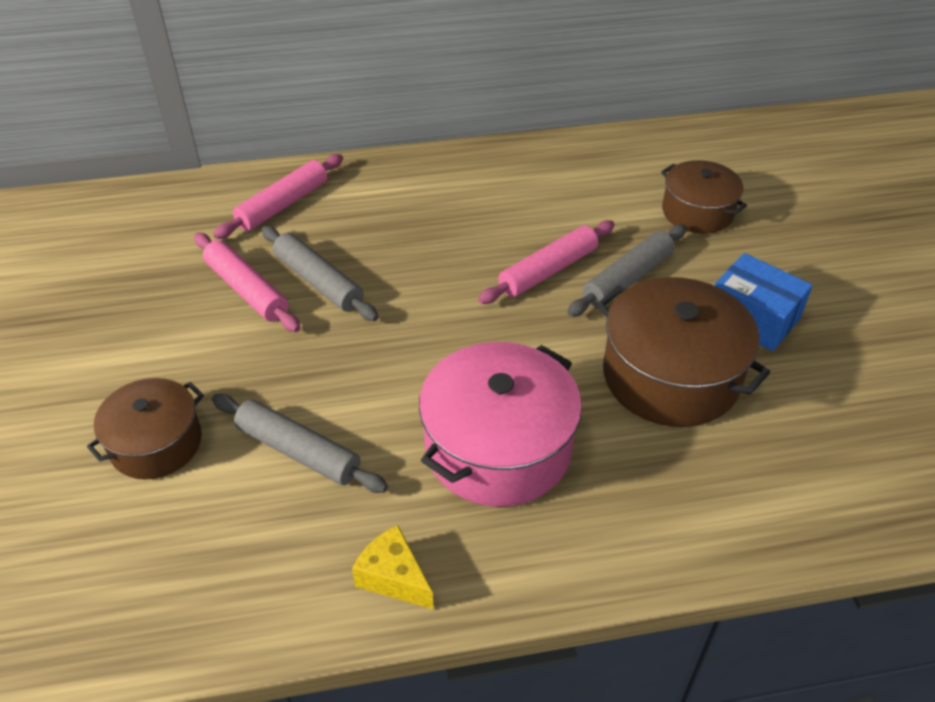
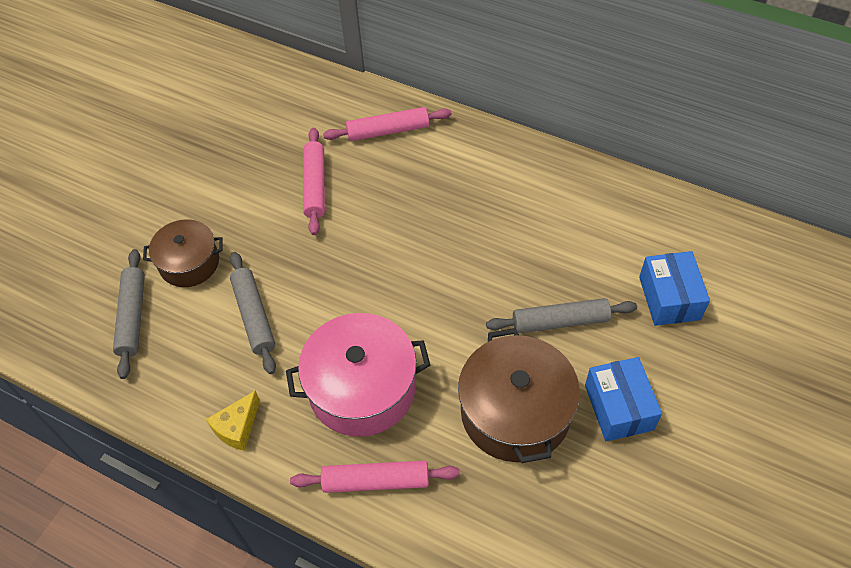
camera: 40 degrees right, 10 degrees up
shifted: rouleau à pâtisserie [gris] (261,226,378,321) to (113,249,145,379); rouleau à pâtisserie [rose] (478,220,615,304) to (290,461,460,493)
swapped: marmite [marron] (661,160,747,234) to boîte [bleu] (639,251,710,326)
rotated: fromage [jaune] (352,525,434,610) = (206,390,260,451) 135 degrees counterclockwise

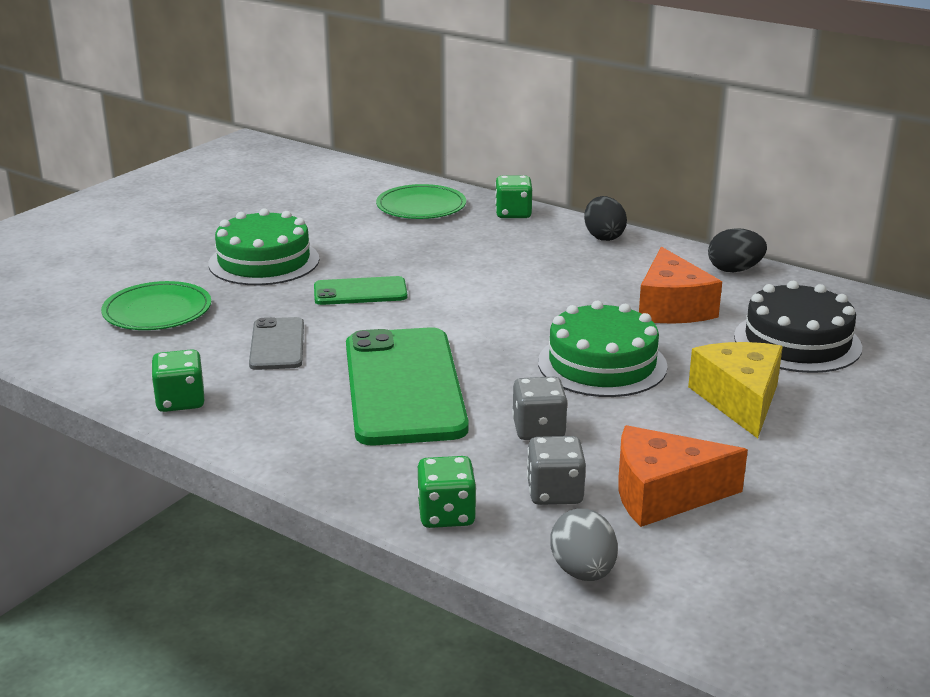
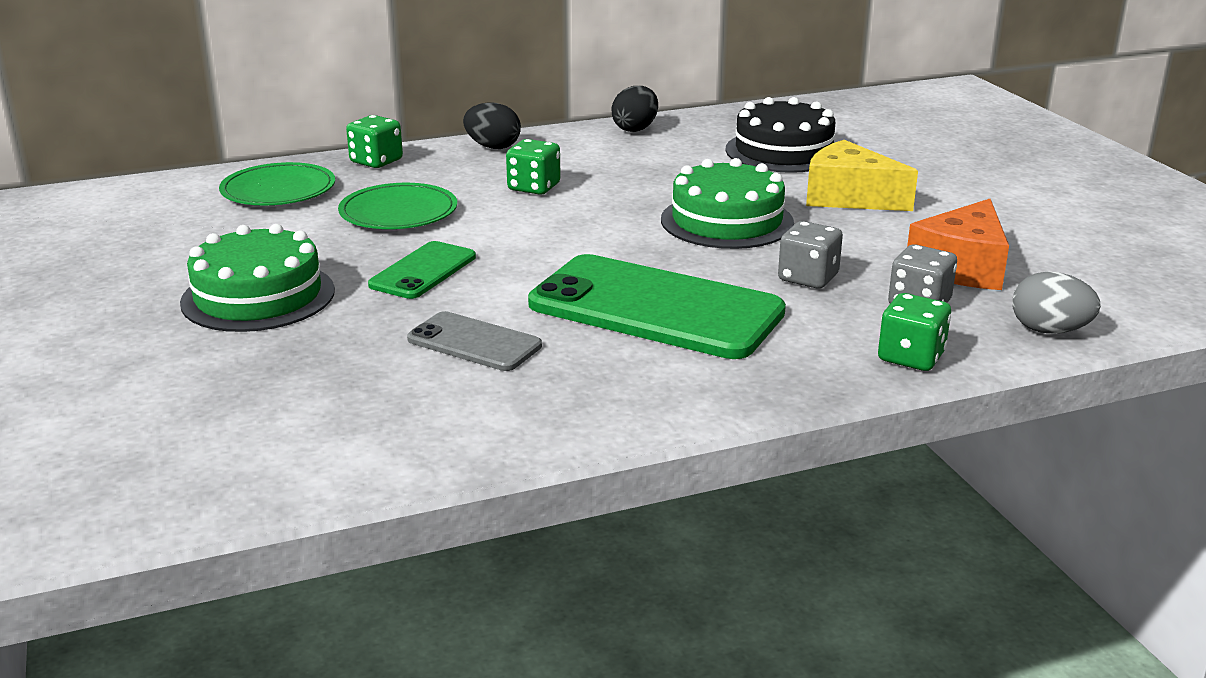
camera: 55 degrees left, 0 degrees up
gone: fromage [orange] (639,247,722,324)
shifted: assiette [vert] (101,281,211,330) to (338,183,457,229); dé [vert] (151,349,204,412) to (506,139,561,195)

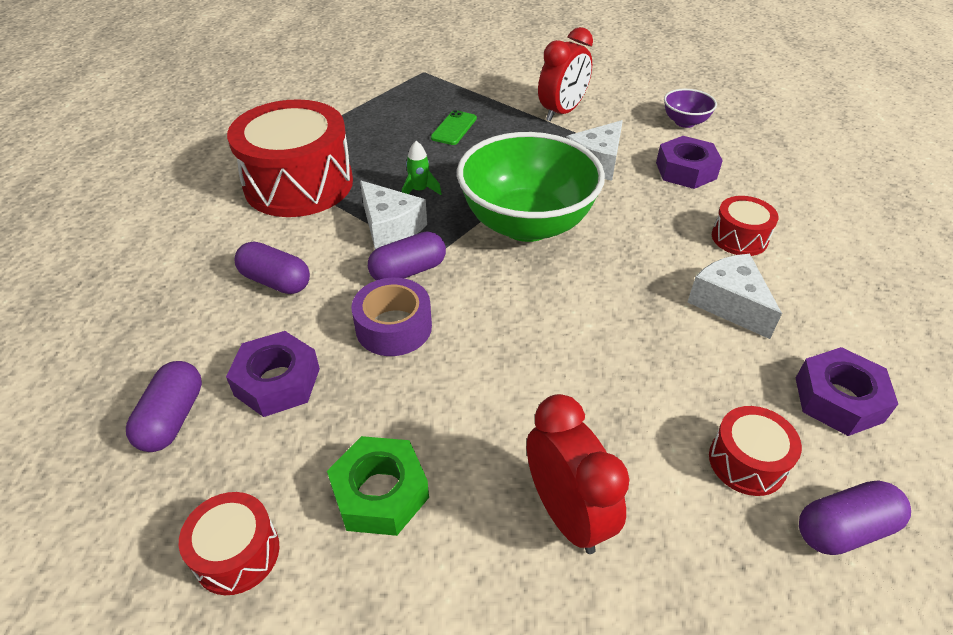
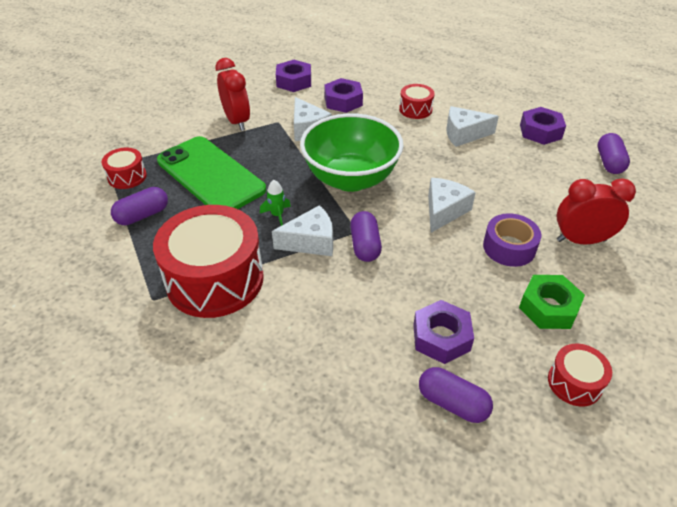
camera: 65 degrees left, 0 degrees up
new: fromage [blanc] (428,178,476,233)
shifted: tambour [rouge] (709,406,802,496) to (101,148,147,189); gélule [violet] (235,241,310,294) to (111,187,168,225); ruban adhésif [violet] (351,278,432,356) to (483,213,541,267)
swapped: bol [violet] (664,89,717,128) to écrou [violet] (276,60,311,92)
scaled: téléphone [vert] (431,110,477,145) = (157,136,266,209) x2.45

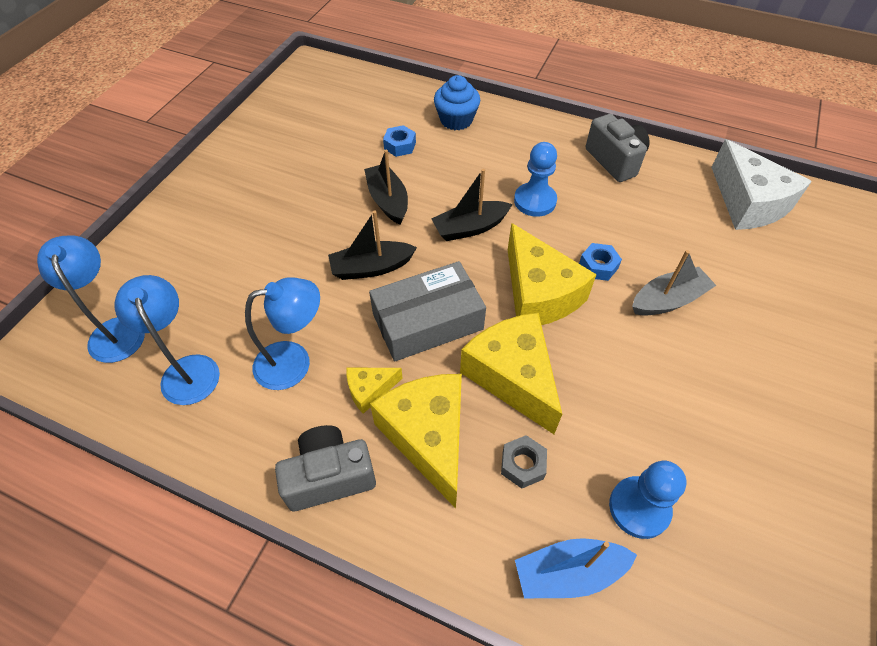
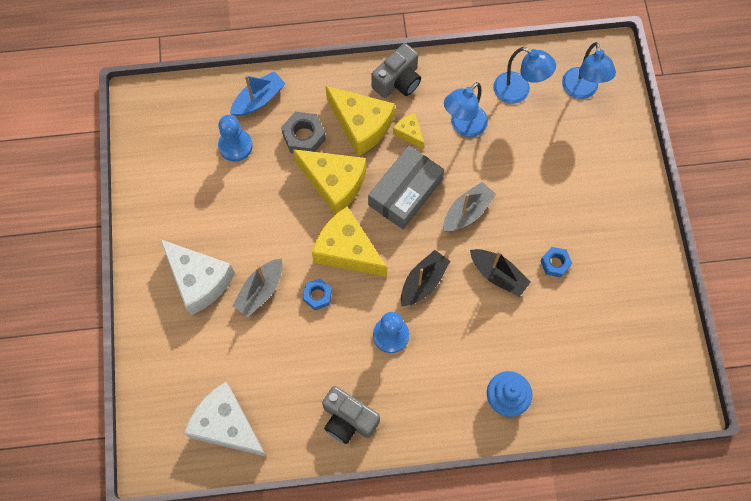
camera: 150 degrees right, 15 degrees up
new: fromage [blanc] (160,239,235,315)
shifted: écrou [bleu] (383,125,416,157) to (541,247,572,278)
repainted: bateau [noir] (328,210,417,280) to bateau [gris] (444,182,496,232)
rotated: fromage [jaune] (346,368,403,414) = (393,113,424,149) 75 degrees counterclockwise; lampe [bleu] (37,236,145,363) = (562,42,616,99) 45 degrees clockwise
scaled: écrou [gris] (501,435,547,489) = (281,112,326,153) x1.52

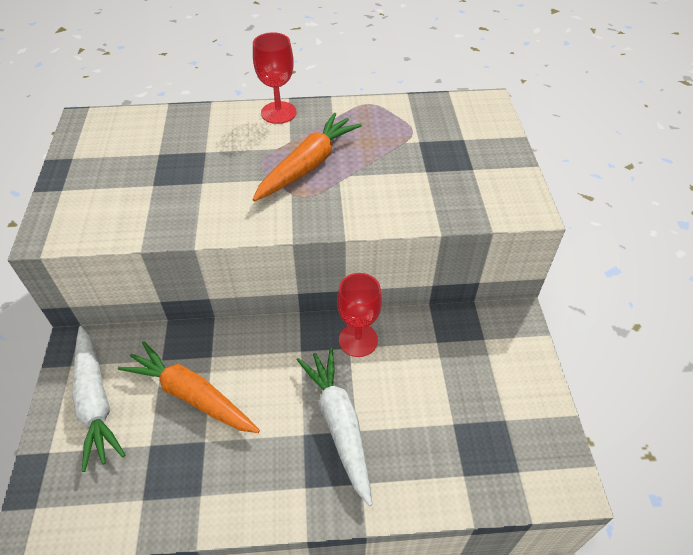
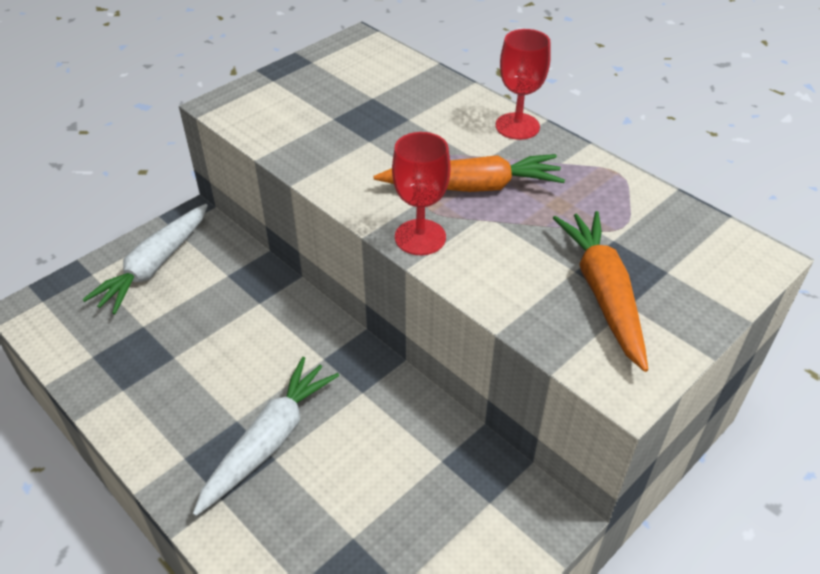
camera: 50 degrees right, 5 degrees down
shifted: verre à pied [rouge] (337,273,382,357) to (392,132,451,255); carotte [orange] (118,341,260,433) to (553,211,648,372)

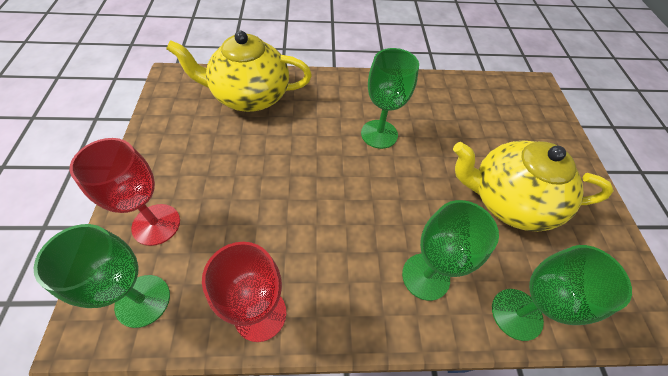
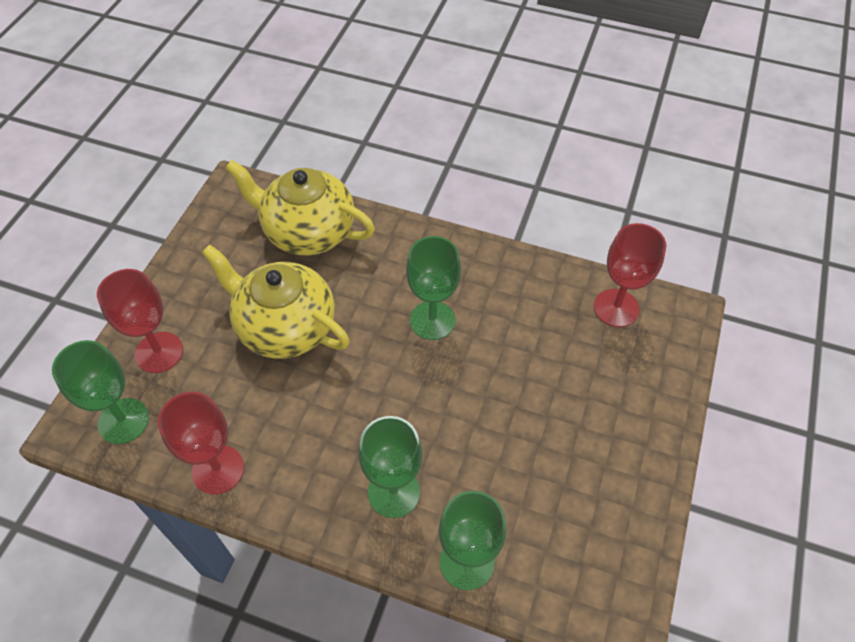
camera: 25 degrees right, 0 degrees up
new: verre à pied [rouge] (594,223,666,327)
shifted: théière [jaune] (453,141,614,232) to (201,244,350,359)

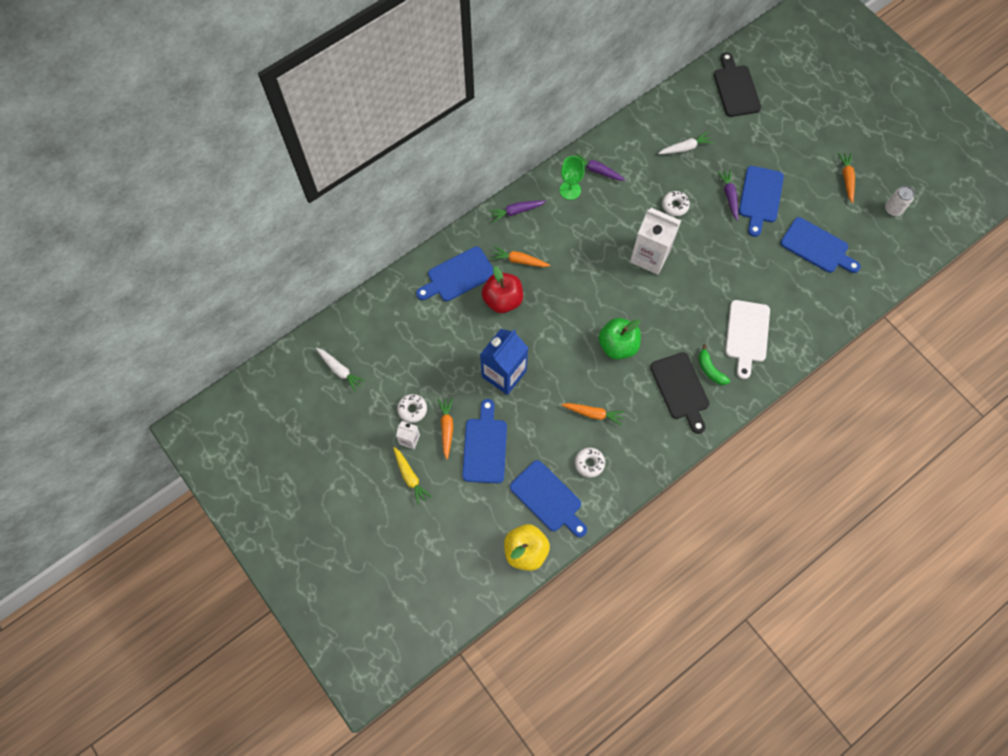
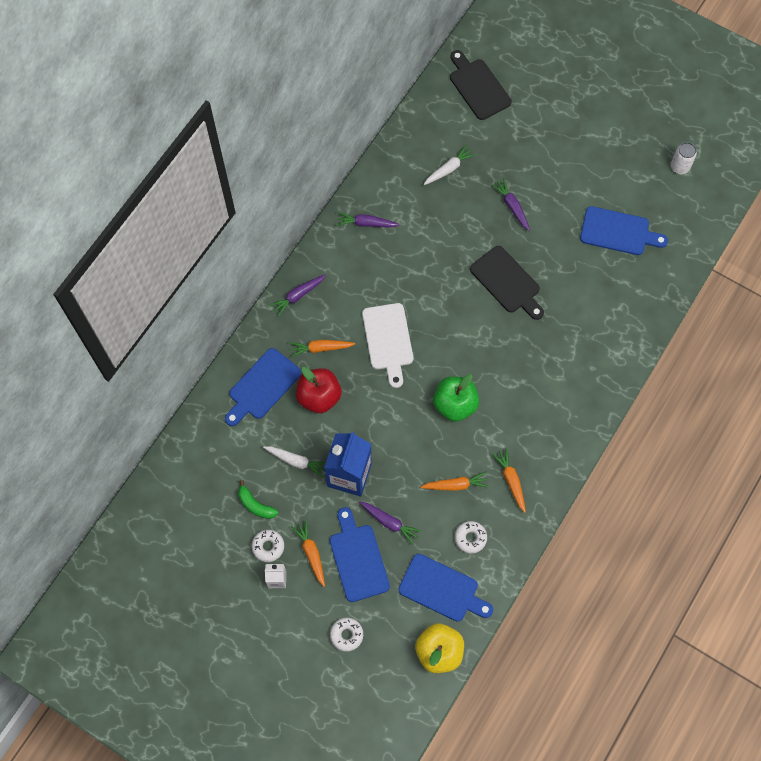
camera: 20 degrees left, 0 degrees up
gone: carotte [jaune] (393,447,432,505); verre à pied [vert] (560,156,585,200); brique de lait [blanc] (630,208,681,275); planche à découper [bleu] (739,166,784,237)
new: carotte [violet] (359,502,422,544)
shifted: banane [vert] (698,344,730,385) to (238,480,278,519); carotte [blanc] (316,348,366,392) to (263,446,326,478); beignet [blanc] (662,191,690,216) to (330,617,363,652); planche à découper [blanc] (725,300,770,379) to (362,303,413,388); planche à découper [noir] (650,352,710,434) to (470,246,544,320); carotte [orange] (838,153,855,203) to (492,448,526,513)

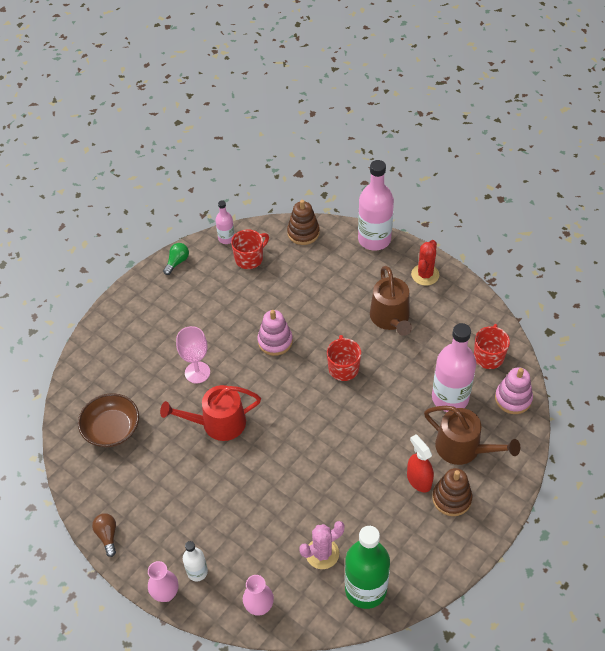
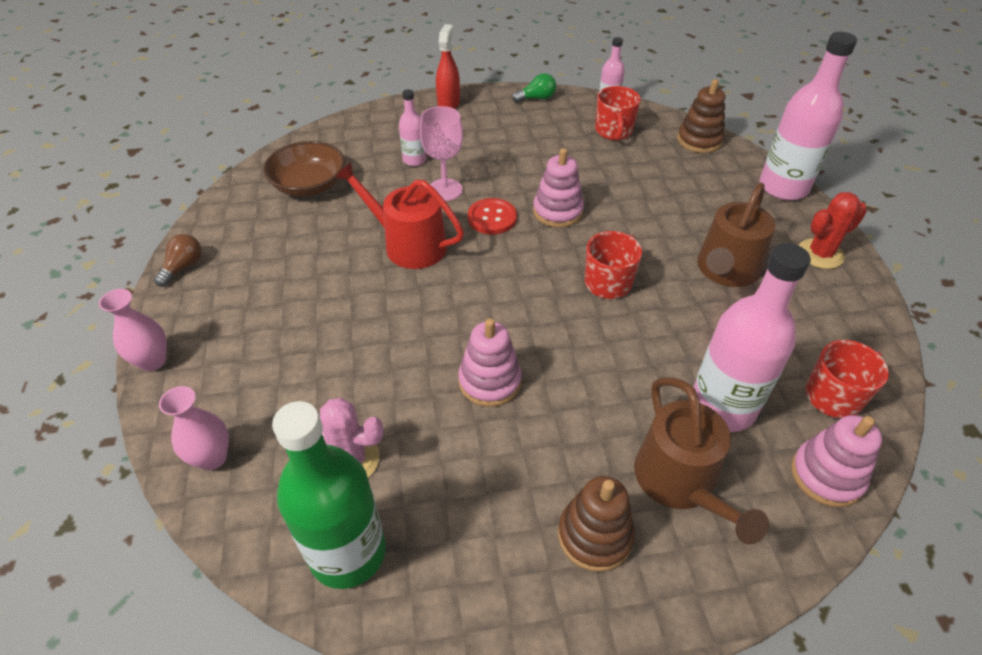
camera: 40 degrees right, 5 degrees down
gone: bouteille [blanc] (183,541,208,581)
new: bouteille [rose] (399,89,426,166); jouet à empiler [rose] (458,319,522,407); bouton [rouge] (468,198,517,234)
shifted: vaporisateur [rouge] (407,435,434,493) to (436,24,460,109)
rotated: tasse [rouge] (231,230,269,269) = (595,86,641,141) 90 degrees clockwise

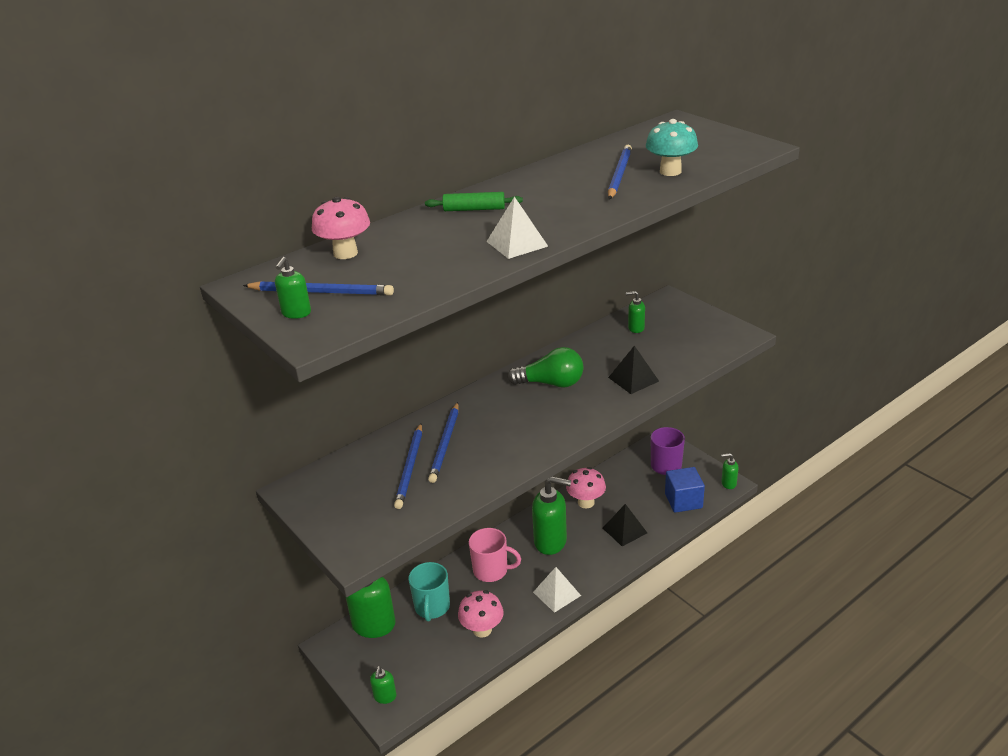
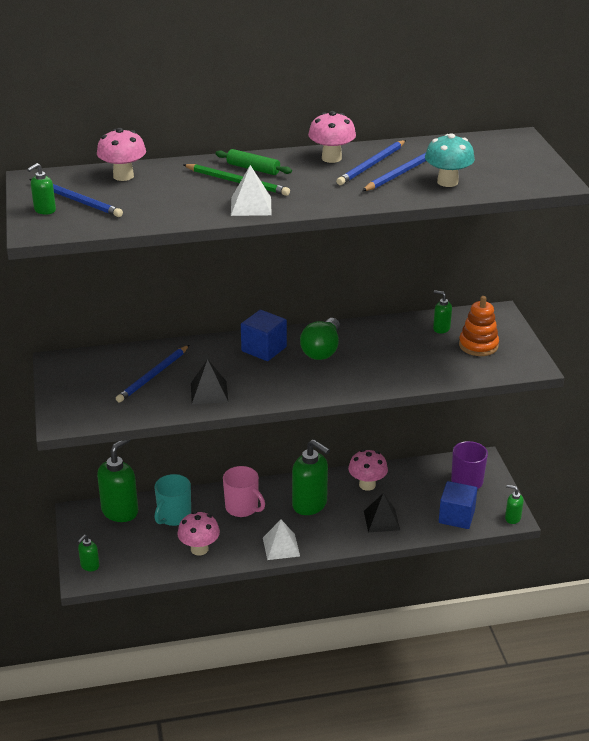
camera: 25 degrees right, 0 degrees up
new: crayon [vert] (183,164,290,196); cube [bleu] (241,310,287,361); champignon [rose] (308,111,356,163); jouet à empiler [orange] (459,296,499,356)
shifted: pyramide [noir] (608,345,659,394) to (191,359,228,404); crayon [bleu] (428,402,459,483) to (336,140,406,185)
rotated: ampoule [vert] (507,347,583,388) = (300,318,340,360) 75 degrees clockwise

